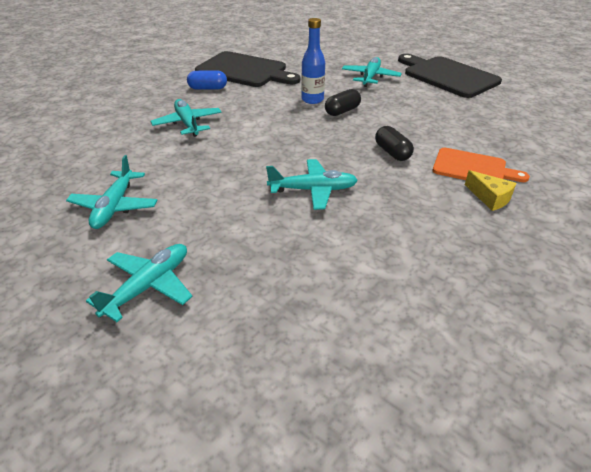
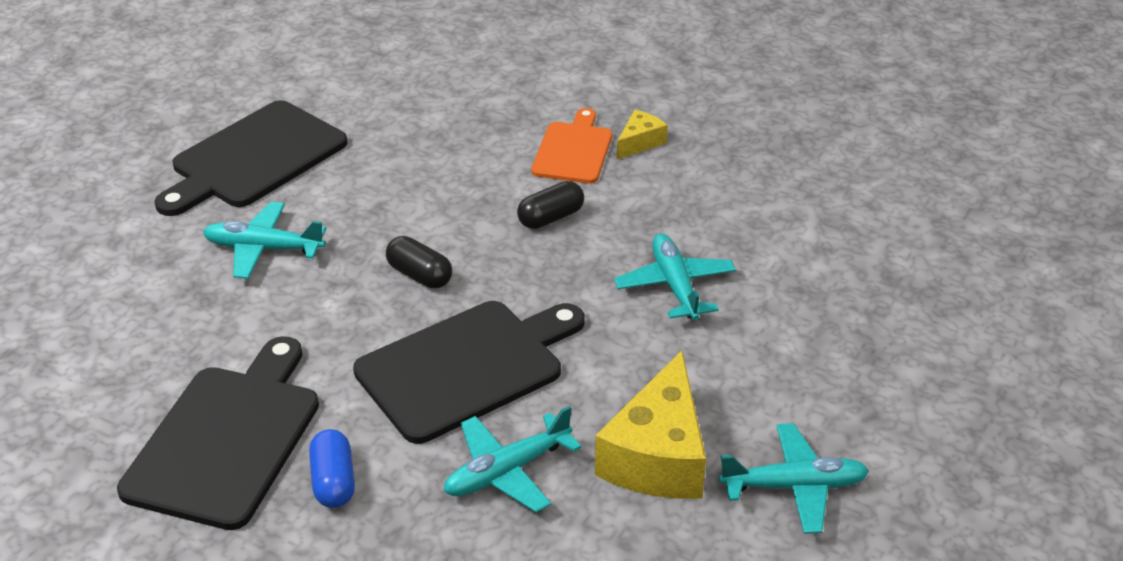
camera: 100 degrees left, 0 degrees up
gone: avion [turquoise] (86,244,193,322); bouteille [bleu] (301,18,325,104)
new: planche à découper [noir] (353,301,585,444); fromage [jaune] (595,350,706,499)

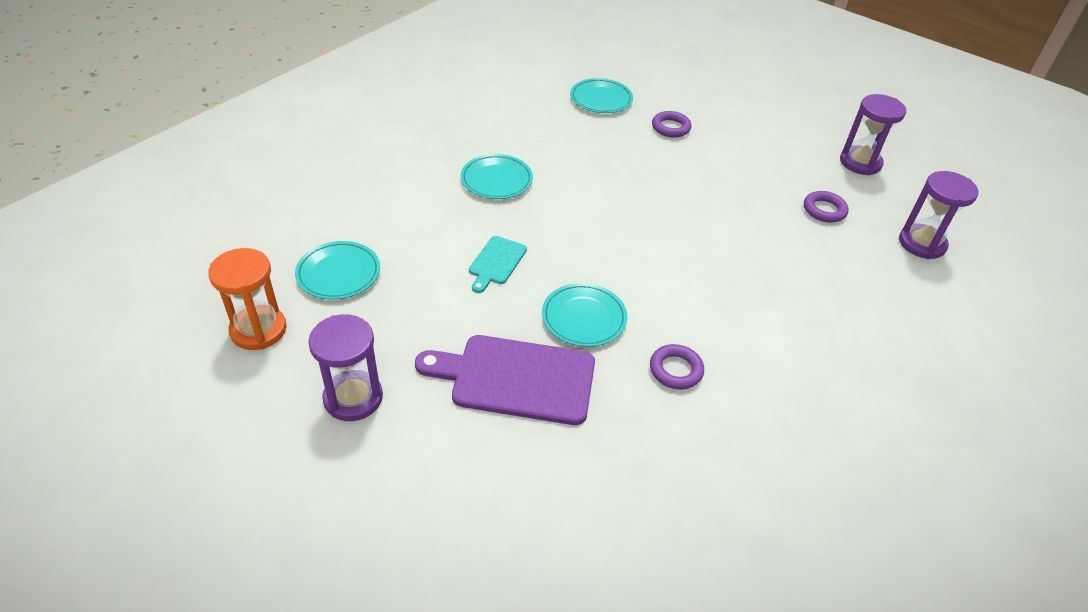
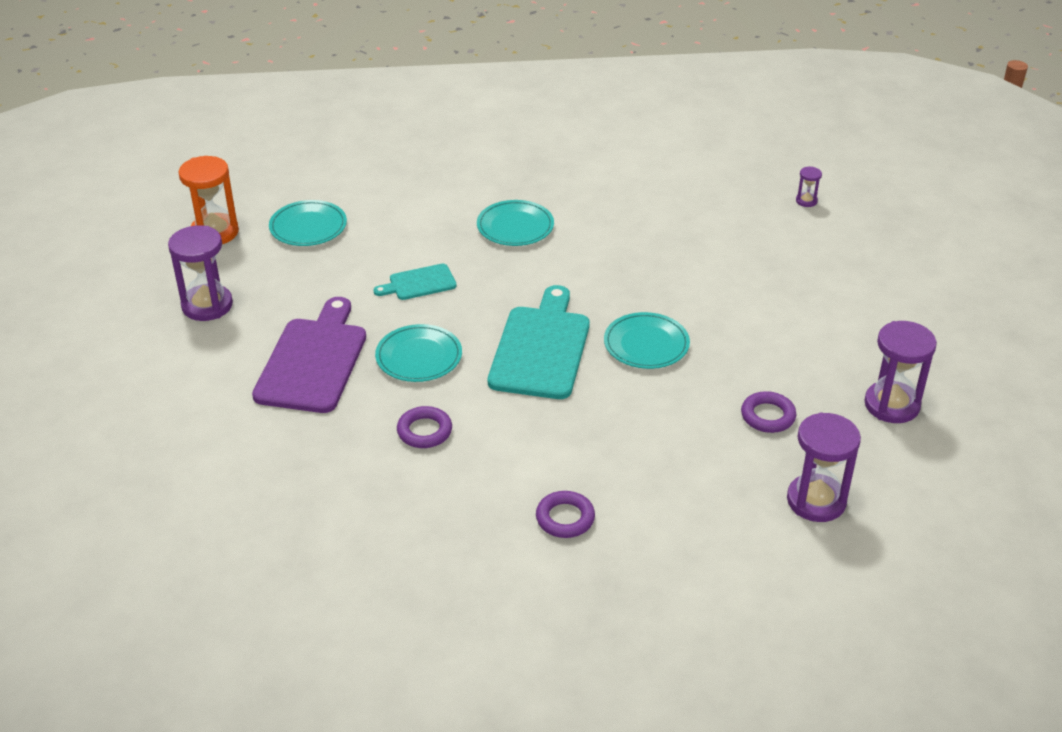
camera: 50 degrees right, 5 degrees down
new: planche à découper [turquoise] (488,285,590,399); sablier [violet] (796,166,822,207)
shifted: anneau [violet] (652,111,692,138) to (536,491,595,538); assiette [turquoise] (570,78,633,113) to (604,312,690,369)
rotated: planche à découper [violet] (415,335,595,425) = (252,297,366,413) 45 degrees clockwise

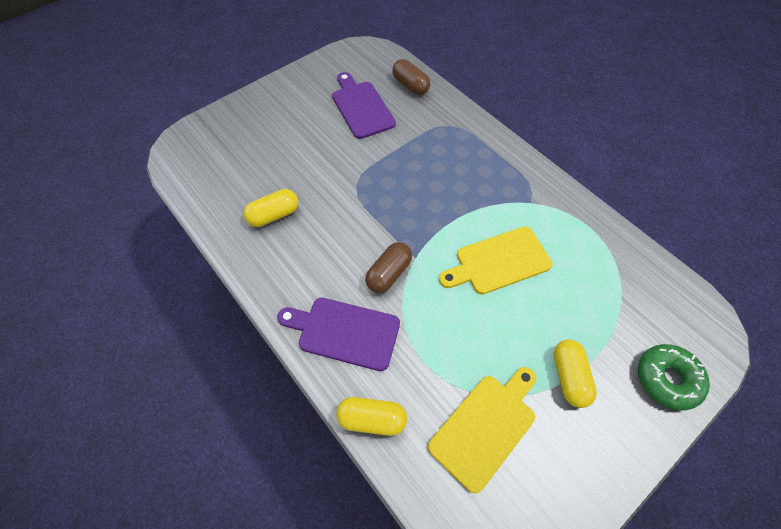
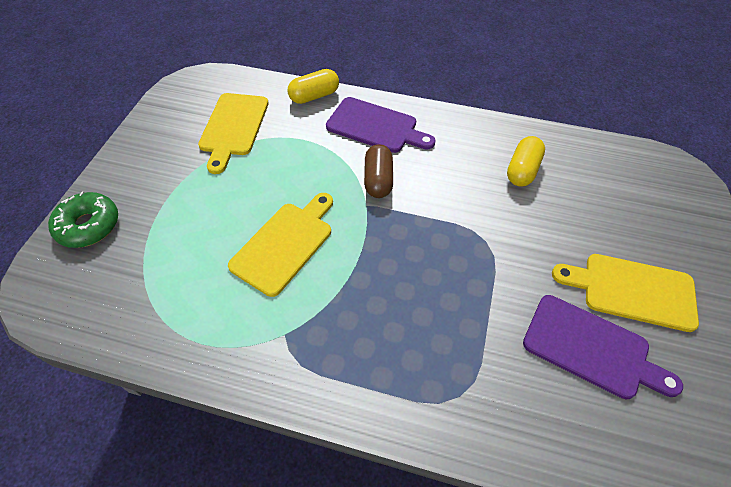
camera: 145 degrees right, 5 degrees down
gone: gélule [marron] (392,59,430,95); gélule [jaune] (554,339,597,408)
new: planche à découper [jaune] (552,254,699,332)
rotated: planche à découper [violet] (277,298,400,371) = (326,97,436,153) 45 degrees clockwise

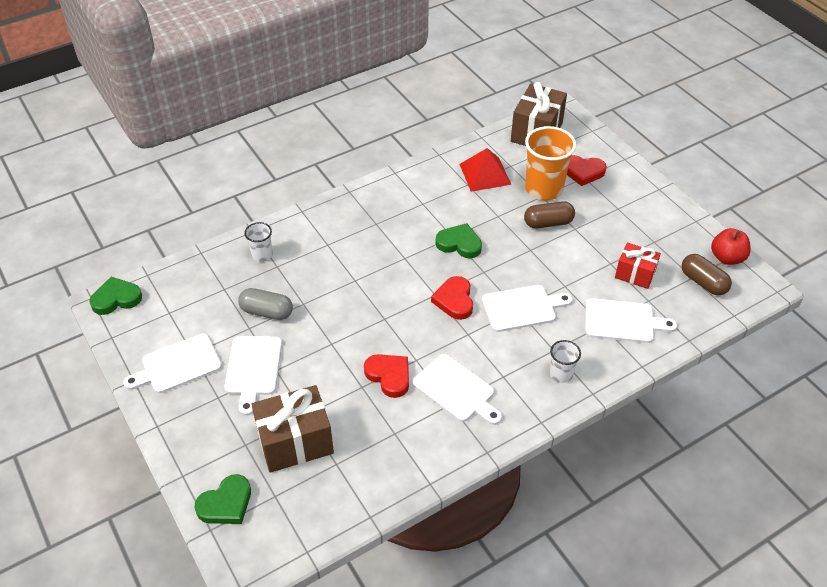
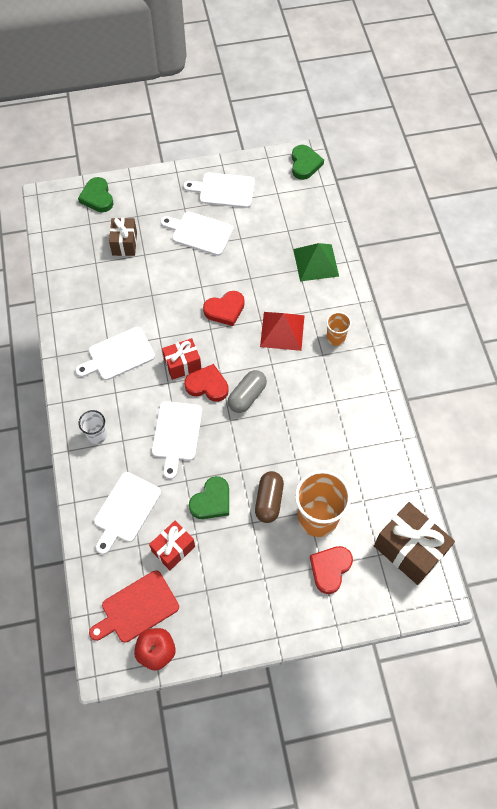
camera: 110 degrees right, 15 degrees up
new: cadeau [rouge] (162,338,201,380); gobelet [orange] (326,312,351,346)
shifted: cœur [vert] (436,223,482,258) to (189,476,229,519); cœur [rouge] (364,354,409,398) to (203,291,245,326); gélule [gris] (238,288,293,320) to (228,370,267,413); pyramide [rouge] (459,148,512,192) to (260,312,305,351)
swapped: gélule [marron] (682,254,732,296) to planche à découper [rouge] (89,570,179,643); gobelet [blanc] (244,222,273,262) to pyramide [vert] (293,243,339,281)
rotated: planche à découper [blanc] (123,334,222,393) = (183,173,255,208) 75 degrees counterclockwise
scaled: cadeau [marron] (251,385,334,473) = (109,218,137,256) x0.61

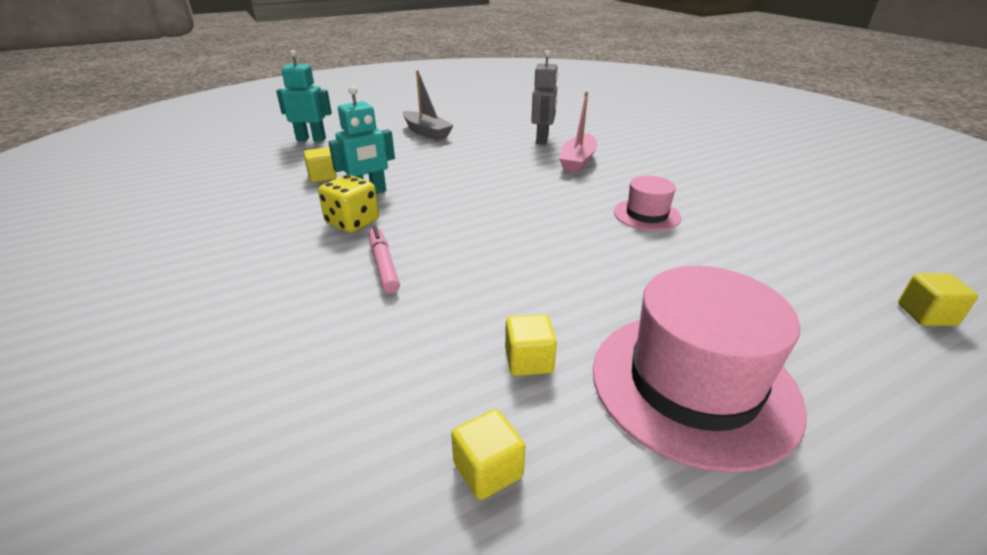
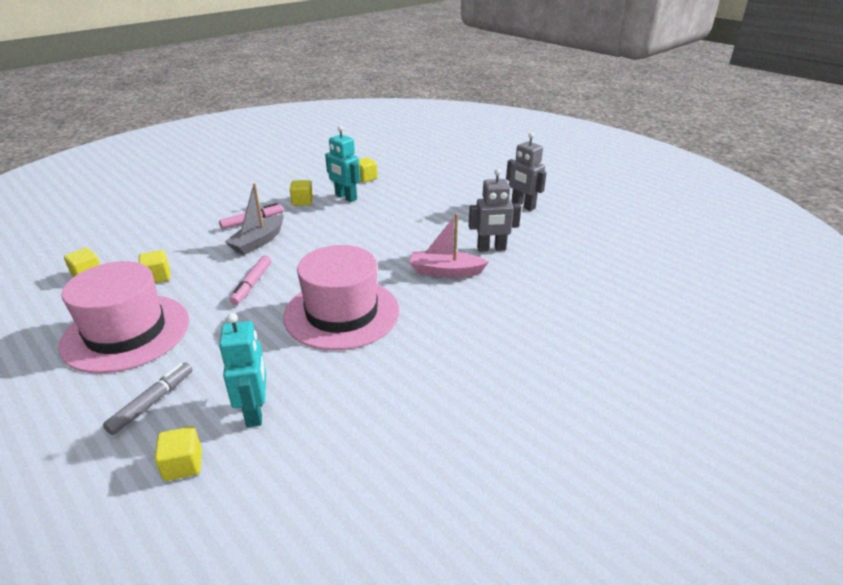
camera: 75 degrees right, 0 degrees up
new: feutre [gris] (103,362,193,435); feutre [rose] (229,255,271,305); robot [gris] (506,132,547,211)
shifted: robot [turquoise] (276,50,332,142) to (219,313,266,427); bateau [gris] (403,70,454,141) to (224,183,283,255)
swapped: dé [jaune] (318,175,379,233) to cube [jaune] (290,180,313,206)
scaled: chapeau [rose] (614,176,681,231) = (283,245,399,351) x1.95

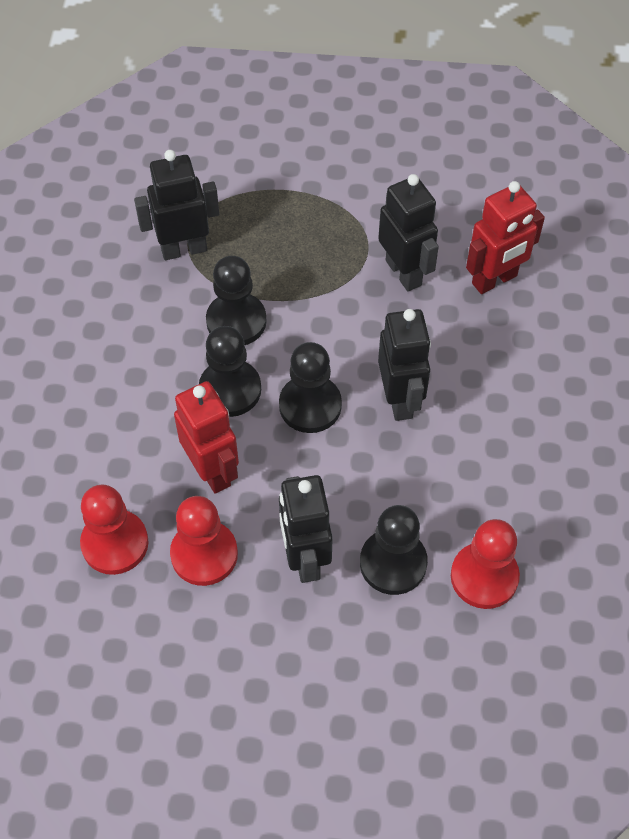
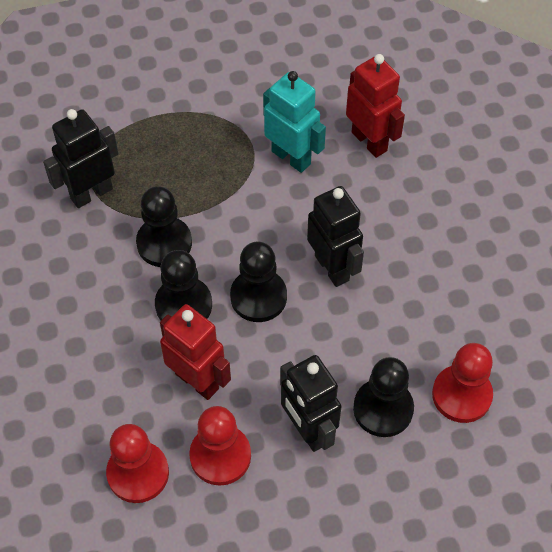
camera: 20 degrees left, 0 degrees up
repainted: robot [noir] (378,174,439,291) to robot [turquoise] (263,71,326,173)
rotated: robot [rouge] (466,181,545,294) = (346,54,405,158) 75 degrees counterclockwise

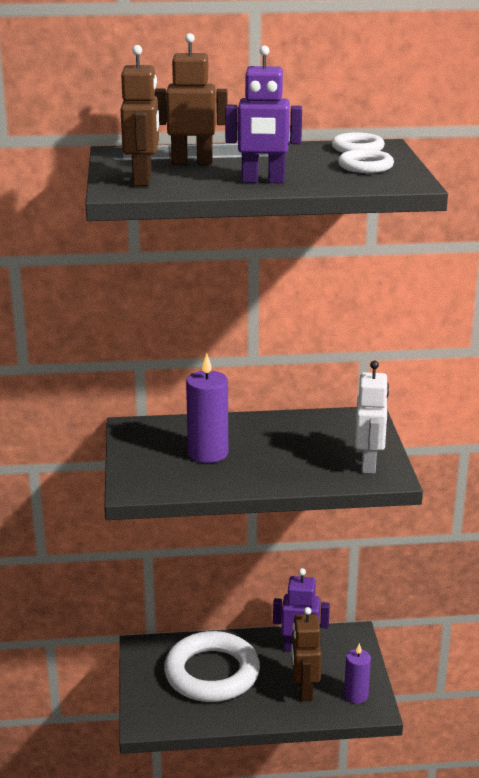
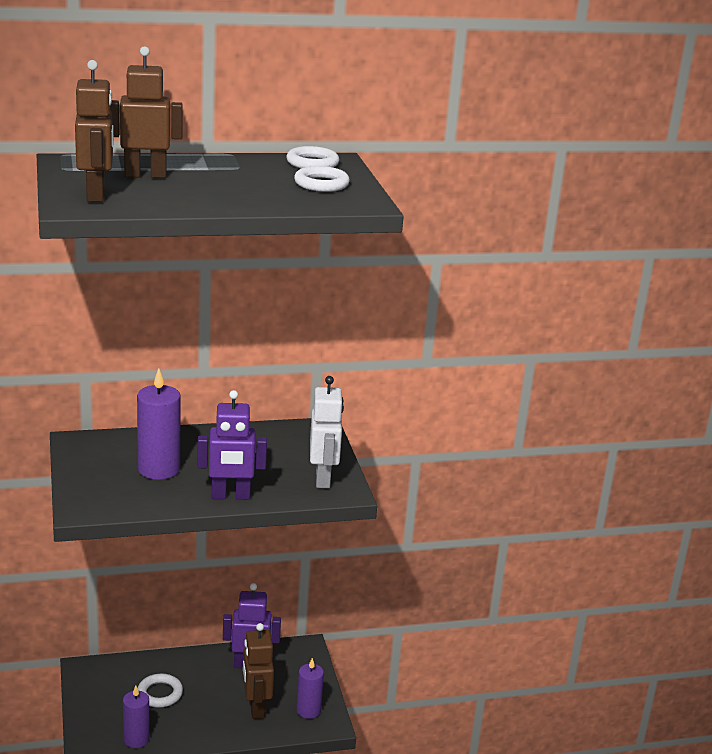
camera: 10 degrees left, 0 degrees up
new: bougie [violet] (123,686,150,748)
shifted: robot [violet] (225,46,302,183) to (197,390,267,500)
scaled: anneau [blanc] (164,631,260,702) = (138,674,183,708) x0.46

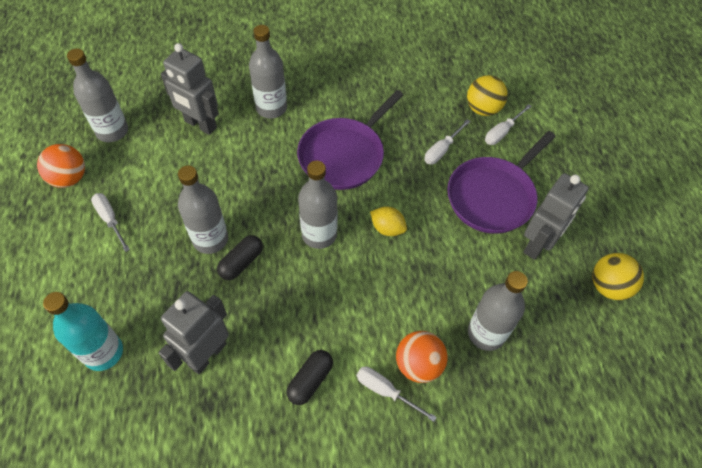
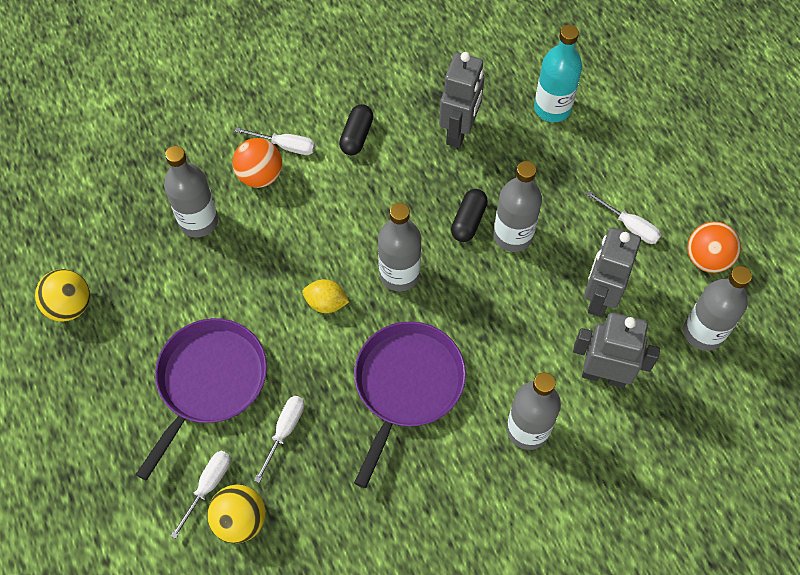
camera: 165 degrees right, 5 degrees up
shifted: robot [gris] (523,173,589,260) to (584,227,641,318)

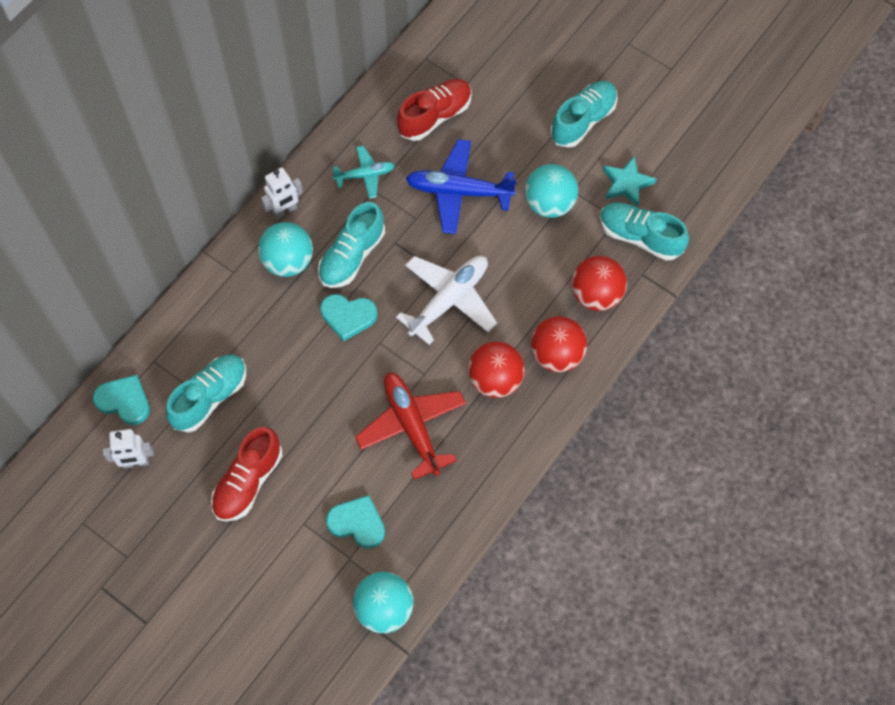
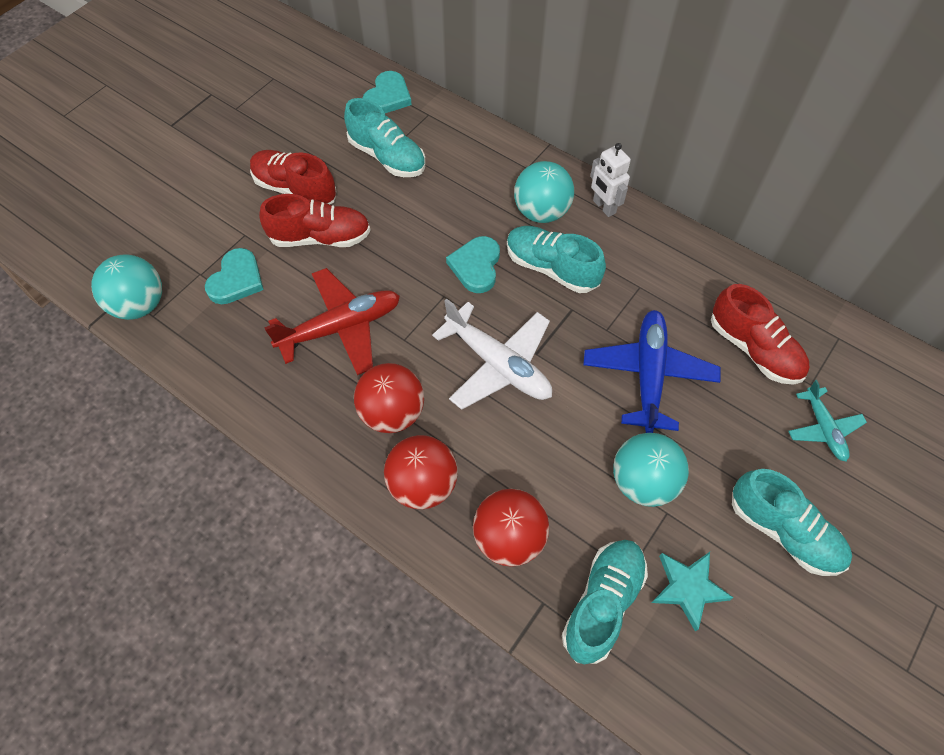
camera: 90 degrees right, 5 degrees down
gone: robot [blanc] (103,429,154,468)
new: chaussure [rouge] (259,194,371,247)
shifted: avion [turquoise] (332,146,395,199) to (788,380,867,462)

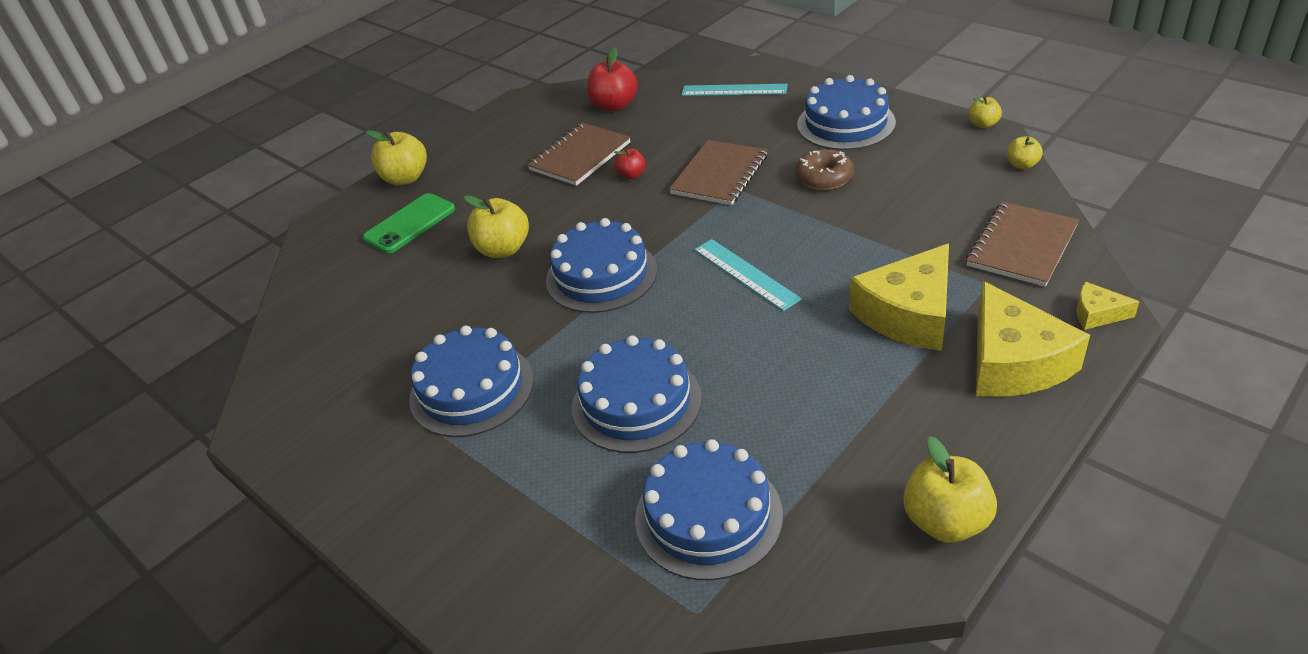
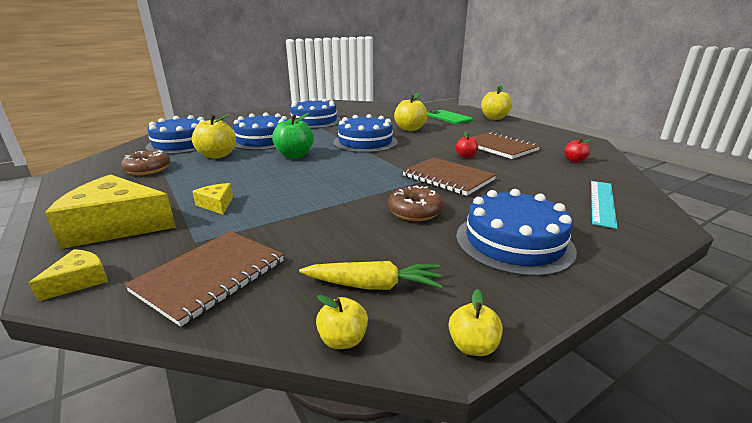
camera: 100 degrees right, 15 degrees down
gone: règle [turquoise] (694,239,802,311)
new: beignet [marron] (121,150,170,175); pomme [vert] (272,113,314,159); carotte [jaune] (299,261,443,290)
shifted: pomme [jaune] (903,436,997,543) to (192,114,236,159)
rotated: carnet [marron] (966,202,1079,287) = (124,231,284,327) 75 degrees clockwise
scaled: fromage [jaune] (850,244,949,351) = (192,183,233,214) x0.47; pomme [rouge] (587,47,638,111) = (564,138,592,163) x0.55

